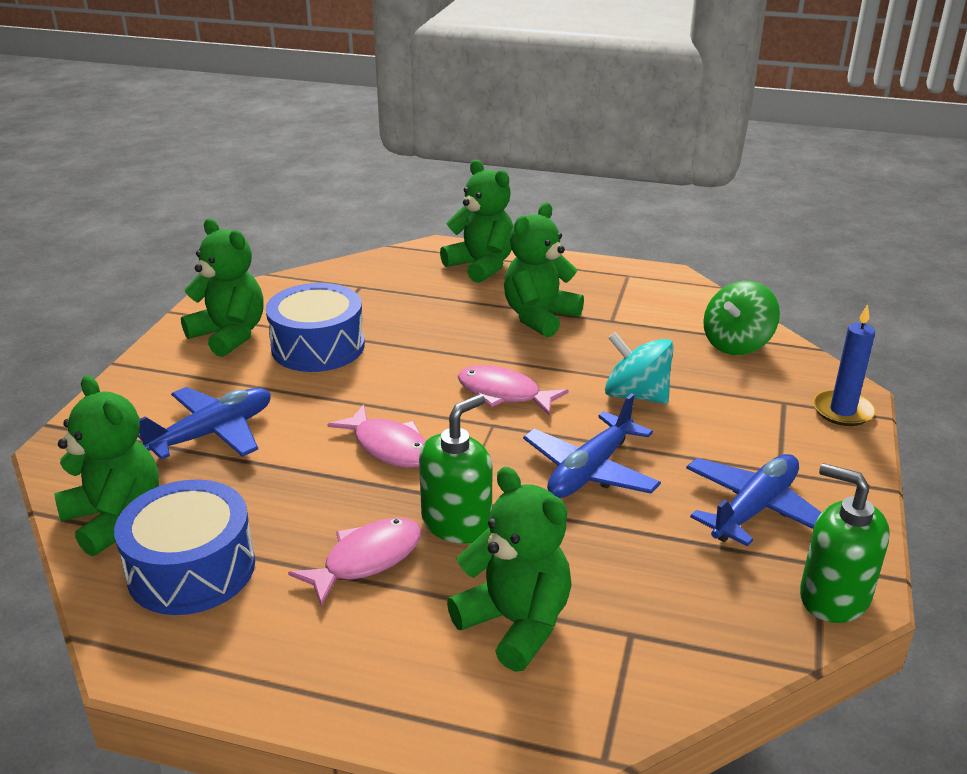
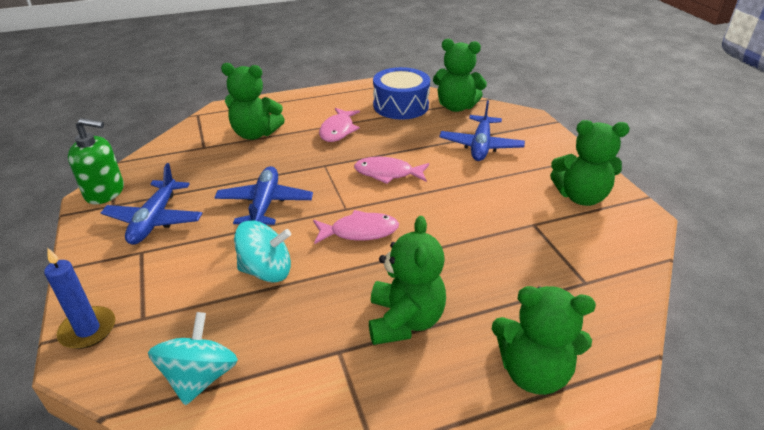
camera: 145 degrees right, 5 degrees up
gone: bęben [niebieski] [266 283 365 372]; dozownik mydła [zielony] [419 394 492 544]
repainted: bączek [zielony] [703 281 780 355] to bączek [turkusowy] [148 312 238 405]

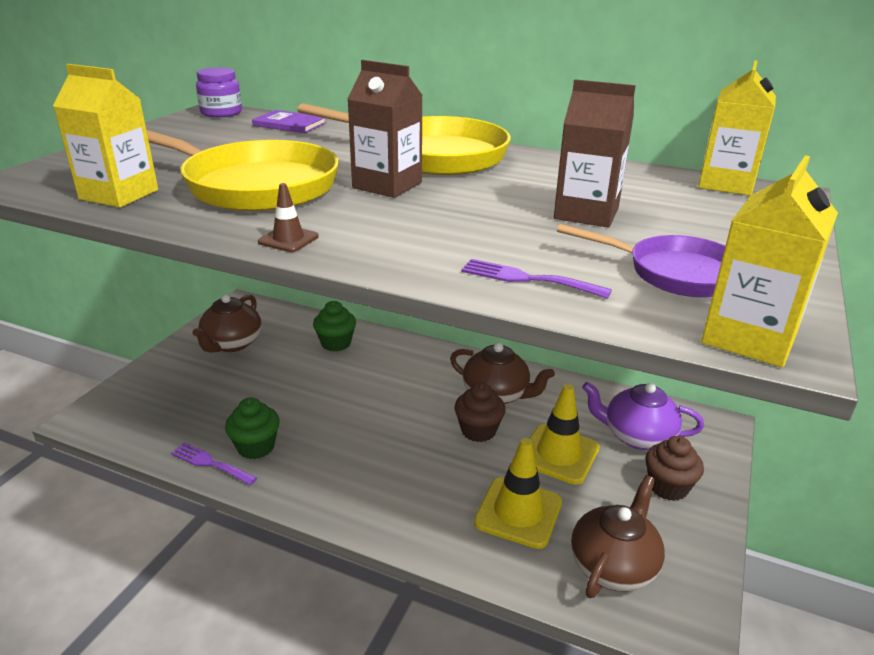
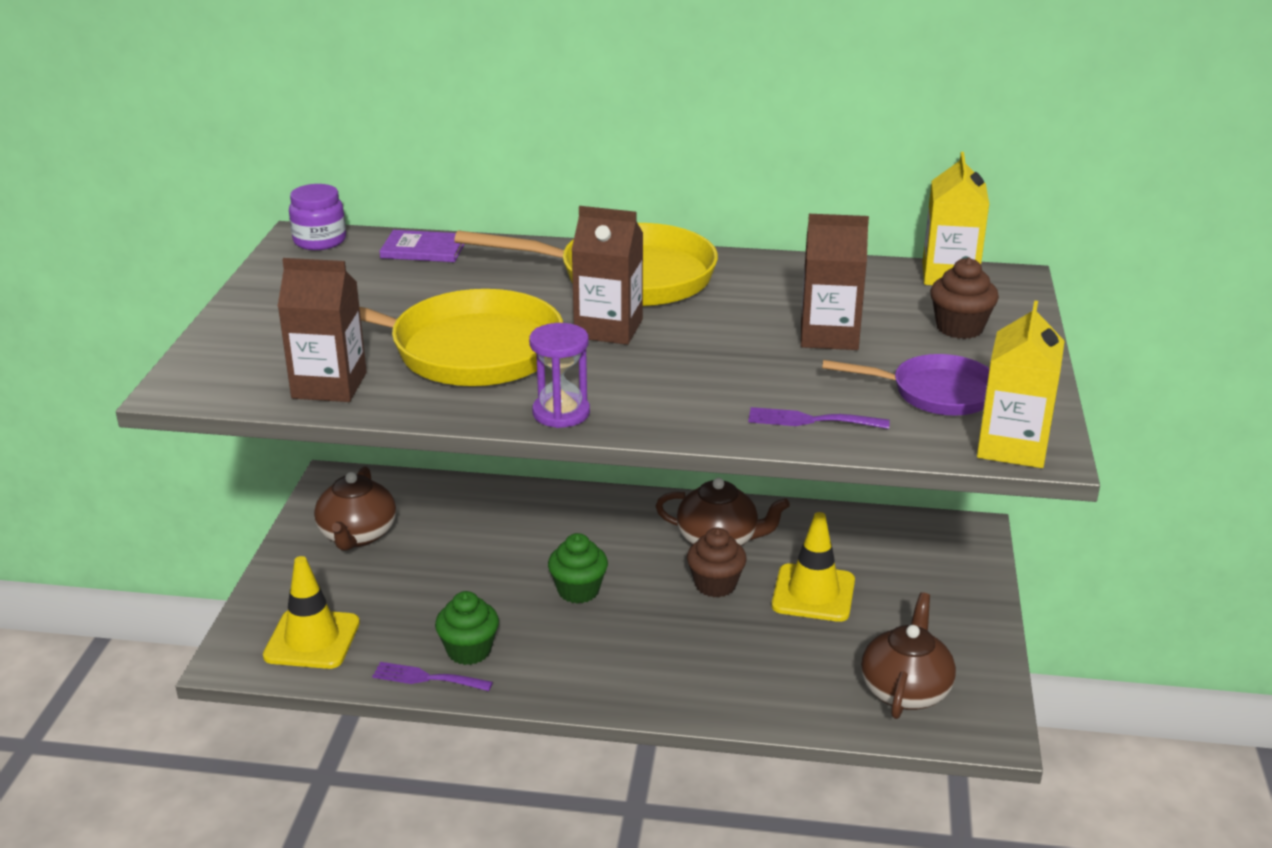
camera: 15 degrees left, 0 degrees up
gone: imbryk [fioletowy] [582 382 704 450]
shifted: muffinka [zielony] [313 301 356 352] to [548 533 608 603]; muffinka [brązowy] [645 436 704 501] to [930 257 999 339]; pachołek [żółty] [474 438 562 549] to [263 556 360 669]
swapped: pachołek [brązowy] [258 183 319 252] to klepsydra [fioletowy] [529 323 590 428]
repainted: karton mleka [żółty] [53 64 158 208] to karton mleka [brązowy] [278 258 367 402]

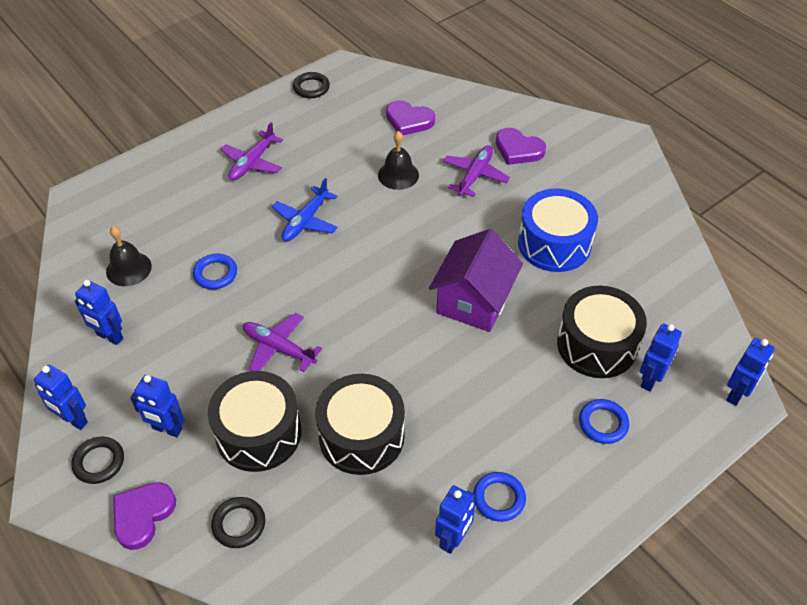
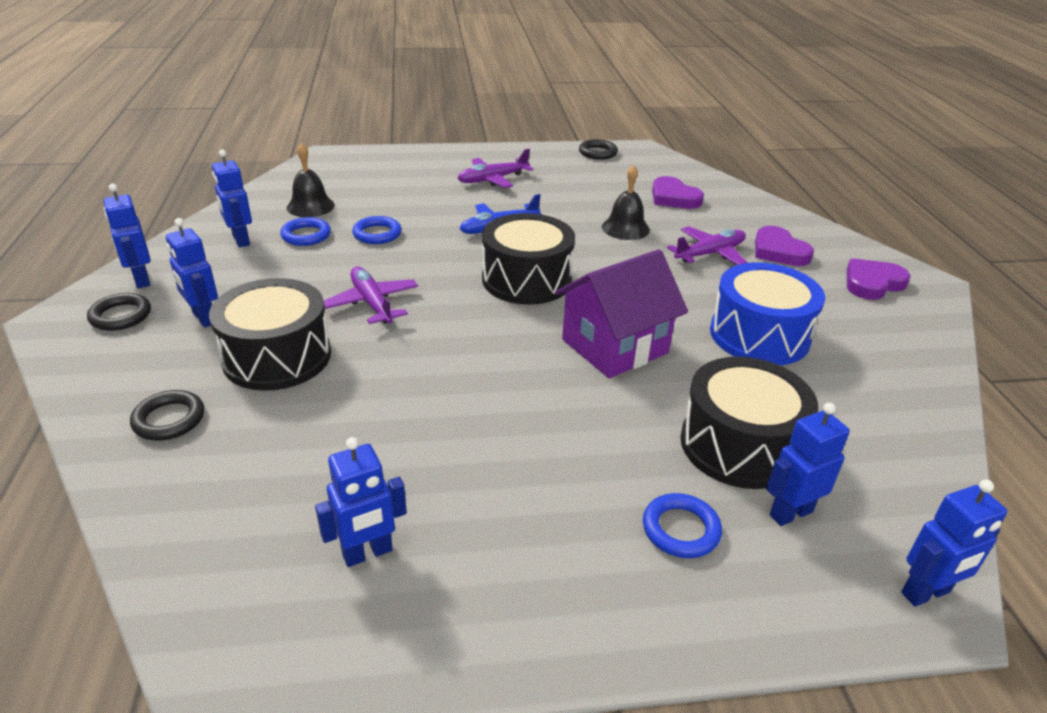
camera: 30 degrees right, 15 degrees down
shifted: bęben [czarny] [315 374 405 475] to [482 213 575 305]; pierścień [niebieski] [473 472 526 522] to [280 217 331 246]; serce [fioletowy] [113 482 176 550] to [847 258 910 300]

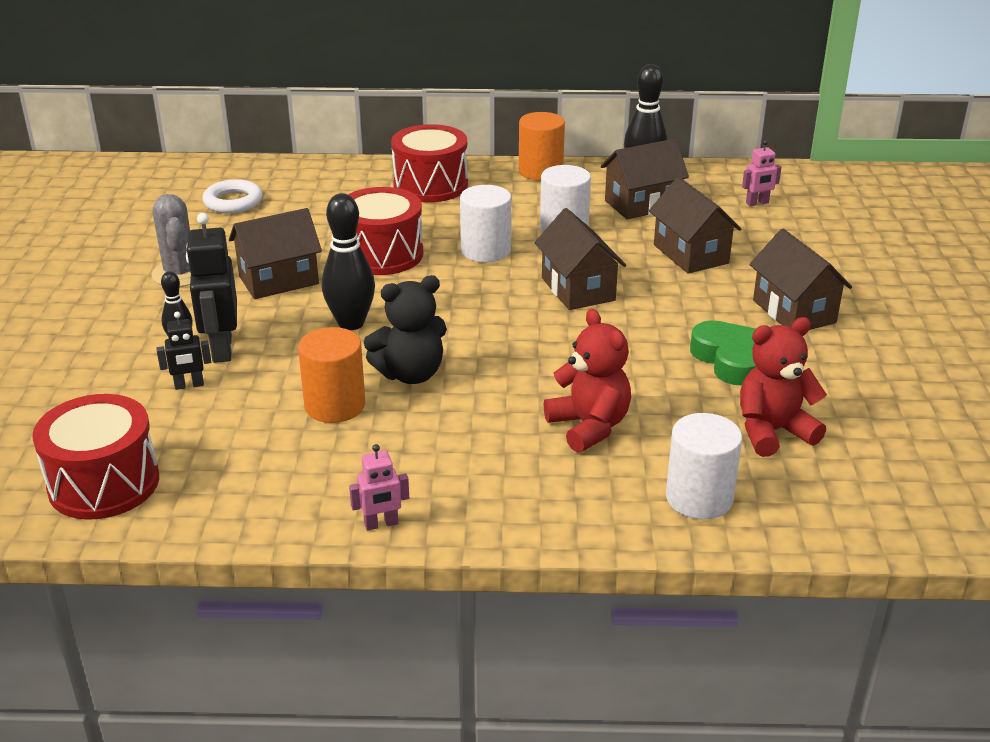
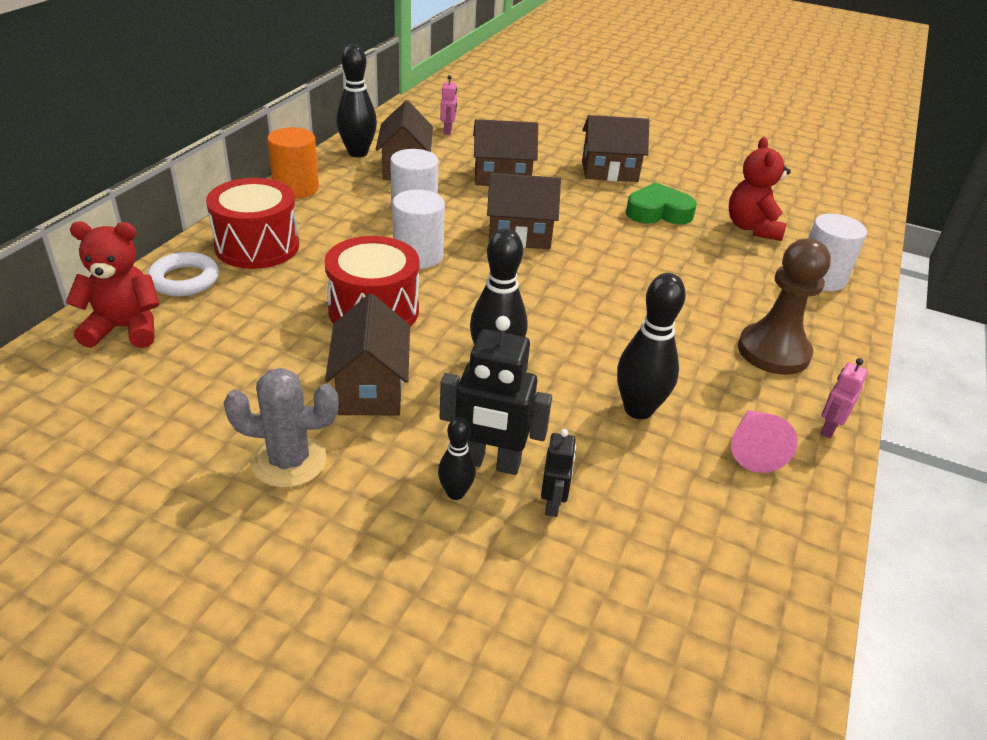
camera: 70 degrees left, 5 degrees up
gone: miś [czarny] [364 275 447 384]; bęben [czerwony] [32 394 159 520]
new: pionek [brązowy] [738 238 831 375]; stożek [różowy] [731 410 797 473]
shifted: pierścień [biały] [202 179 263 213] to [147 252 219 296]; miś [czerwony] [544 309 631 453] to [65 222 160 348]
swapped: walec [pomarańczowy] [298 327 365 423] to kręgiel [czarny] [617 273 686 419]
rotated: robot [różowy] [349 444 409 531] = [820 358 868 438] 150 degrees counterclockwise

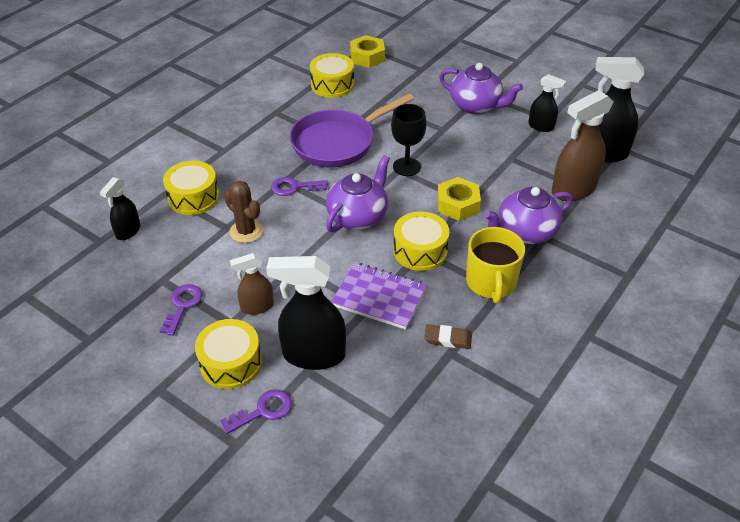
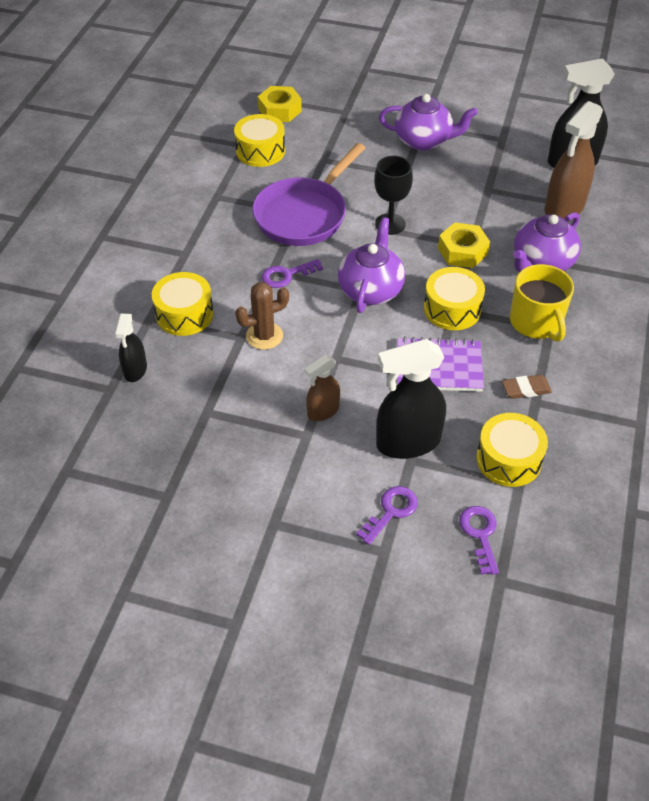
camera: 20 degrees left, 5 degrees up
gone: spryskiwacz [czarny] [528 74 566 132]
shifted: klucz [fioletowy] [160 284 202 336] to [459 506 499 575]; bęben [żółty] [195 319 262 389] to [476 413 548 487]
rotated: kaktus [brązowy] [224 181 263 243] = [235 282 289 350] 45 degrees counterclockwise

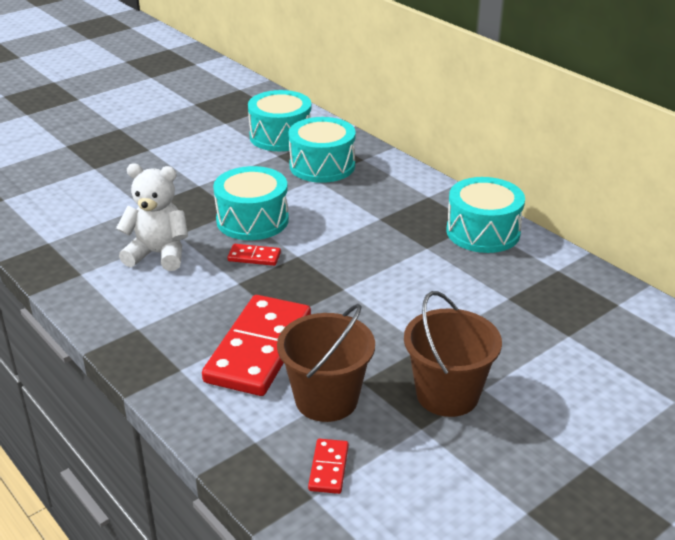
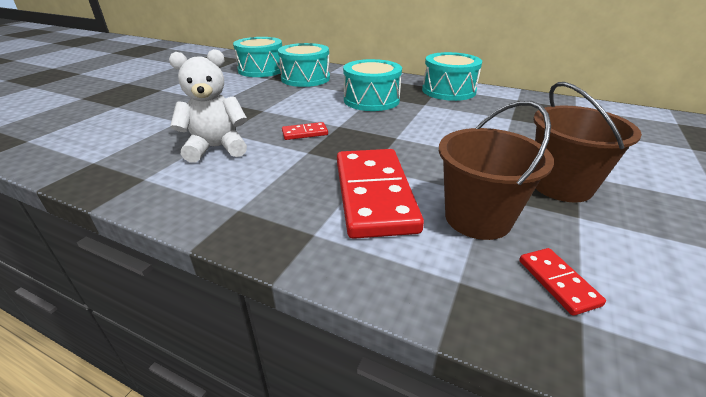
camera: 25 degrees left, 0 degrees up
shifted: bęben [turkusowy] [213 166 289 240] to [343 59 402 111]

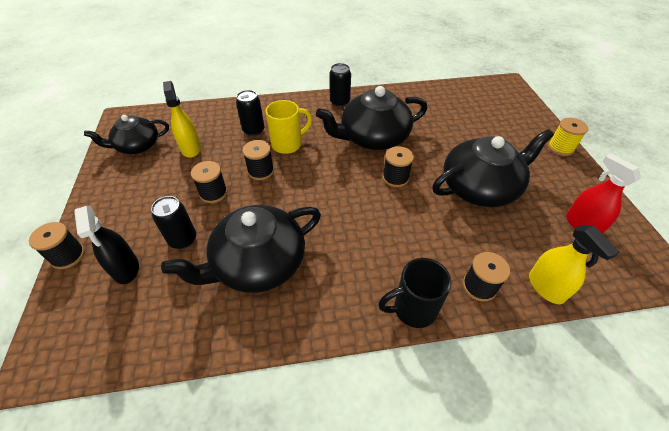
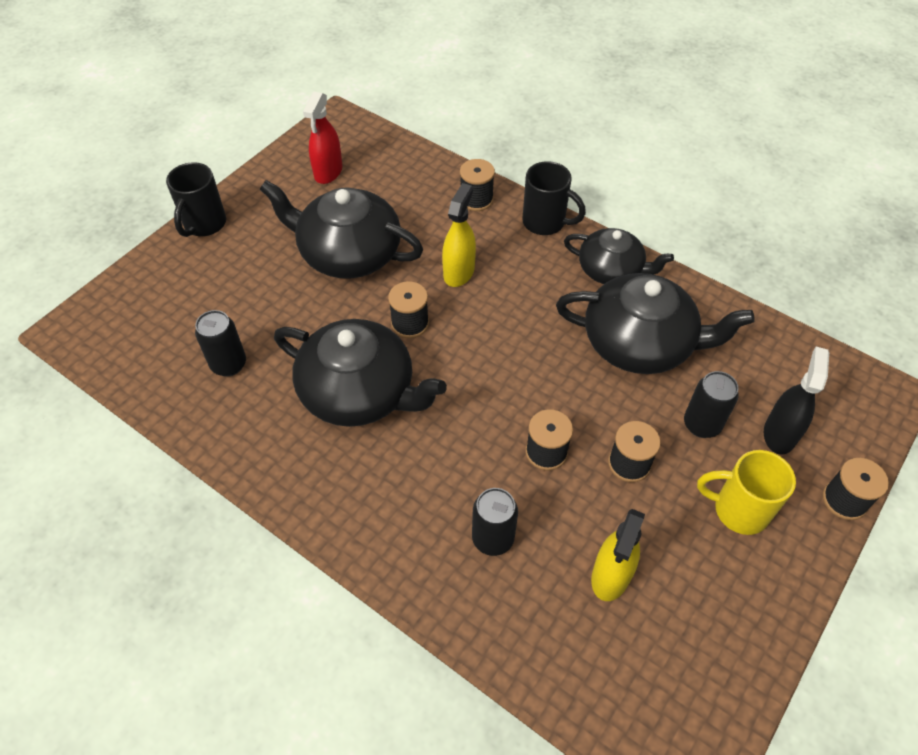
camera: 135 degrees left, 5 degrees up
shifted: puszka [czarny] [329 63 351 107] to [195 310 246 377]; kubek [żółty] [265 100 312 154] to [697 450 796 535]; imbryk [czarny] [84 115 169 154] to [564 228 674 284]; spryskiwacz [żółty] [529 225 620 304] to [442 183 476 287]
swapped: szpulka [żółty] [548 118 588 156] to kubek [czarny] [166 162 226 237]

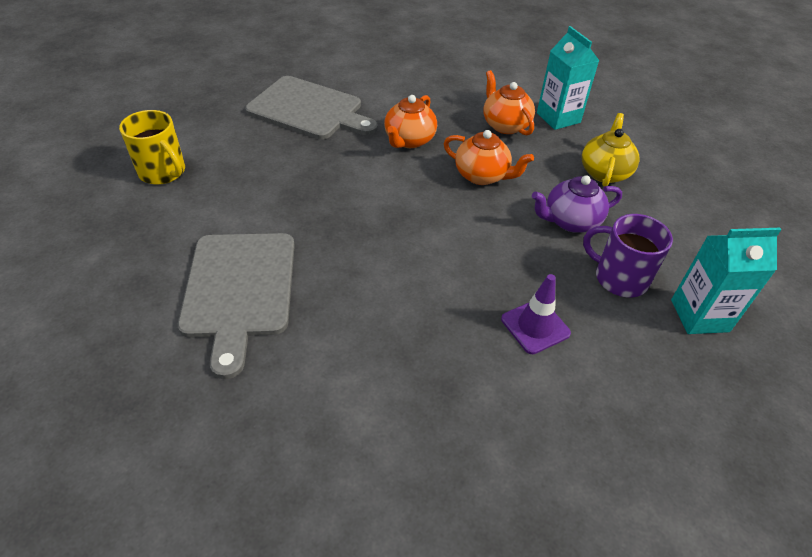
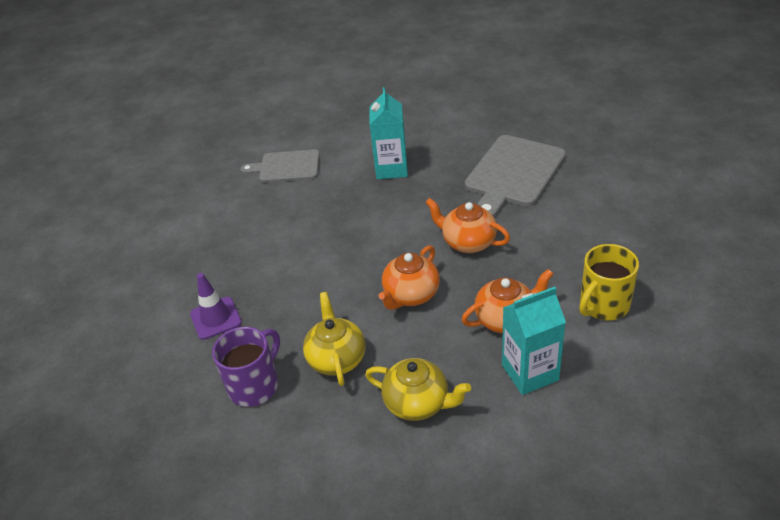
camera: 100 degrees right, 5 degrees down
shifted: kubek [żółty] [119 110 185 185] to [579 244 639 320]; karton mleka [turkusowy] [671 228 781 334] to [370 87 408 179]
repainted: imbryk [fioletowy] [532 175 622 233] to imbryk [żółty] [303 292 365 386]
scaled: deska do krojenia [szary] [178 233 295 379] = [241 149 320 183] x0.64

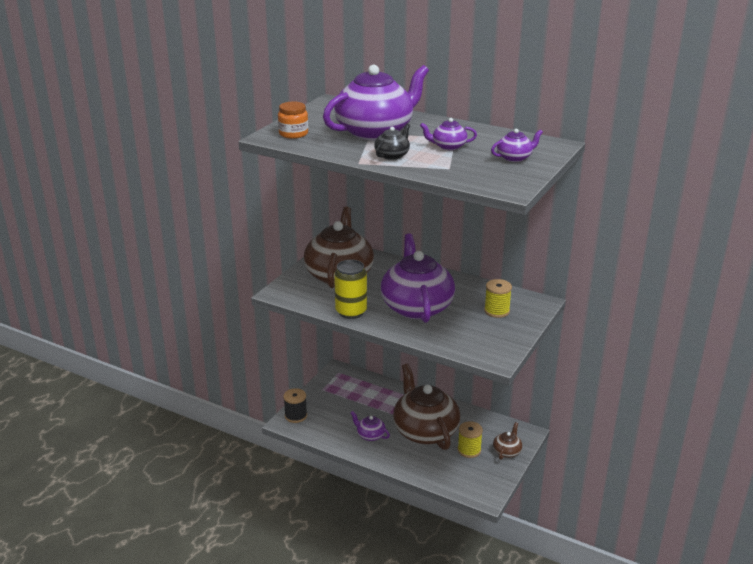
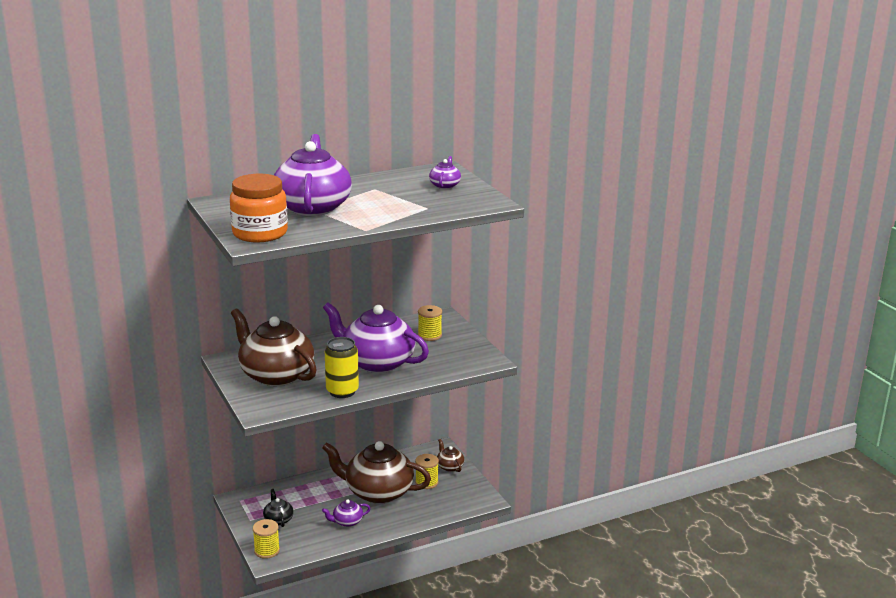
camera: 55 degrees left, 5 degrees down
gone: imbryk [fioletowy] [420 118 477 150]
shifted: imbryk [czarny] [374 123 410 160] to [263 489 294 527]
repainted: szpulka [czarny] [283 388 307 423] to szpulka [żółty] [253 519 280 559]
scaled: słoik [pomarańczowy] [278 101 308 139] = [230 174 288 242] x1.76

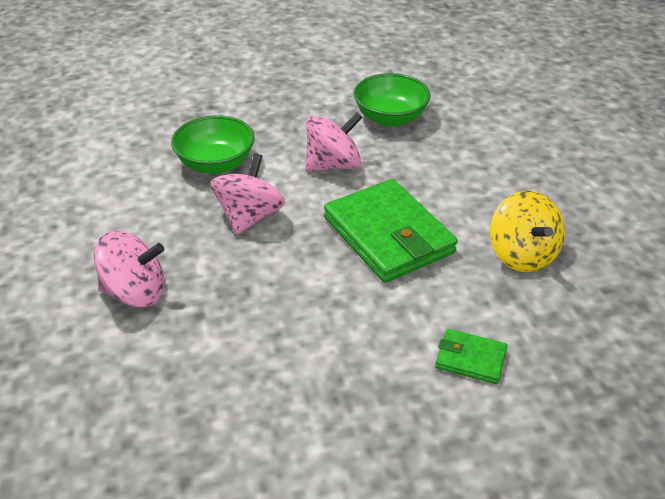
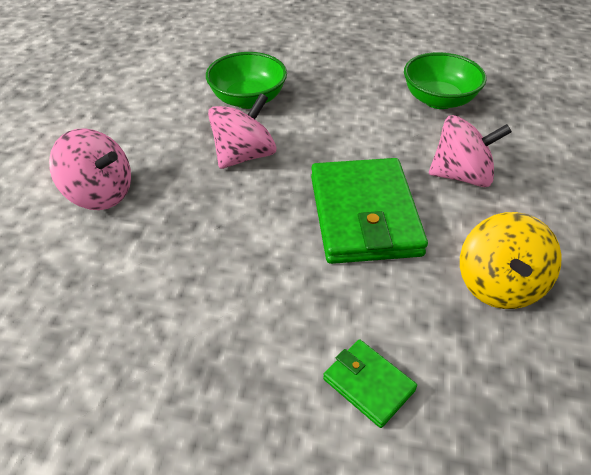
camera: 25 degrees right, 5 degrees up
shifted: bączek [różowy] [306 112 363 172] to [429 115 512 187]

